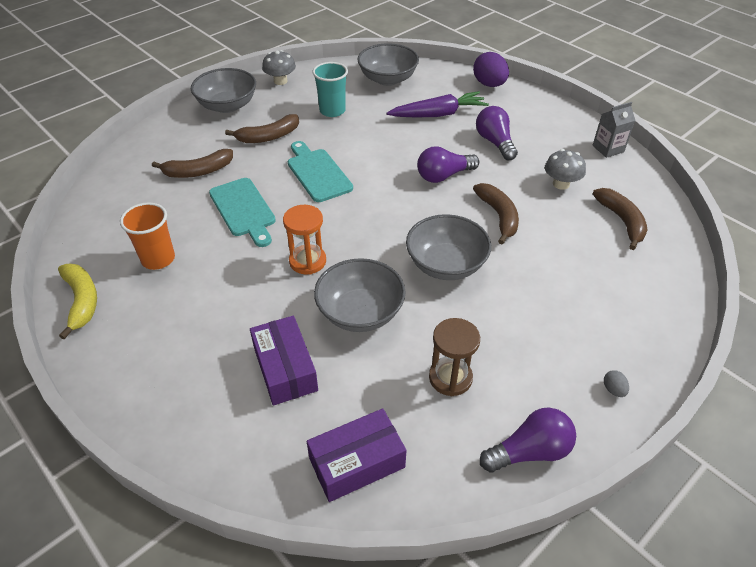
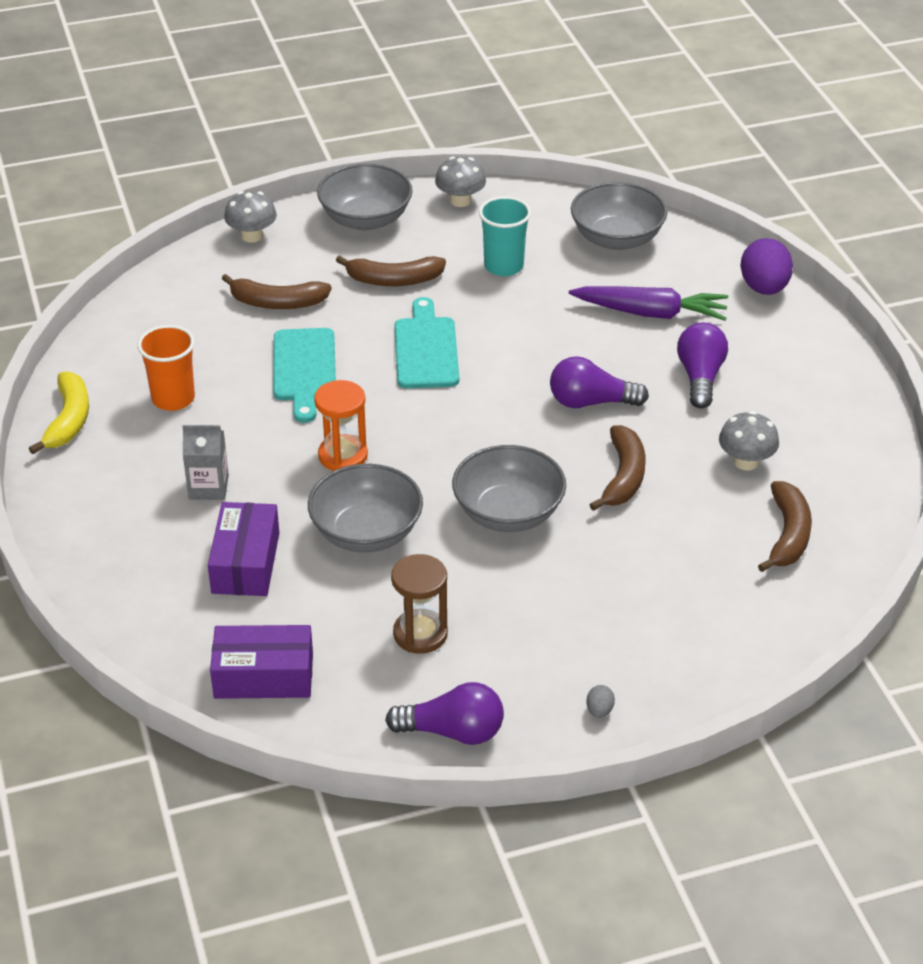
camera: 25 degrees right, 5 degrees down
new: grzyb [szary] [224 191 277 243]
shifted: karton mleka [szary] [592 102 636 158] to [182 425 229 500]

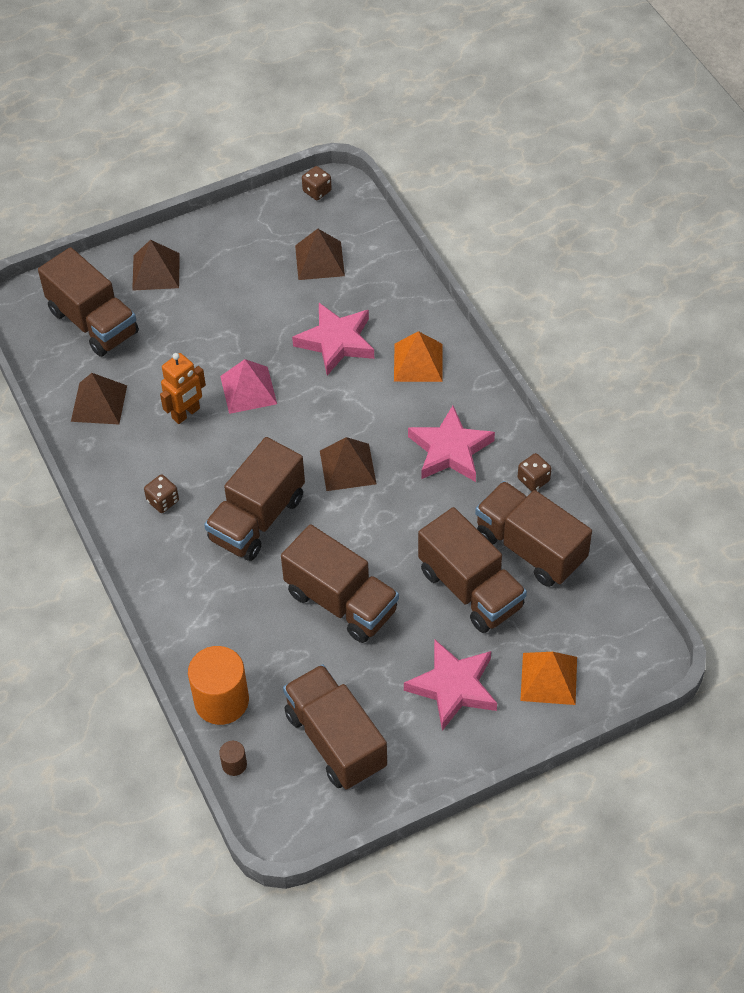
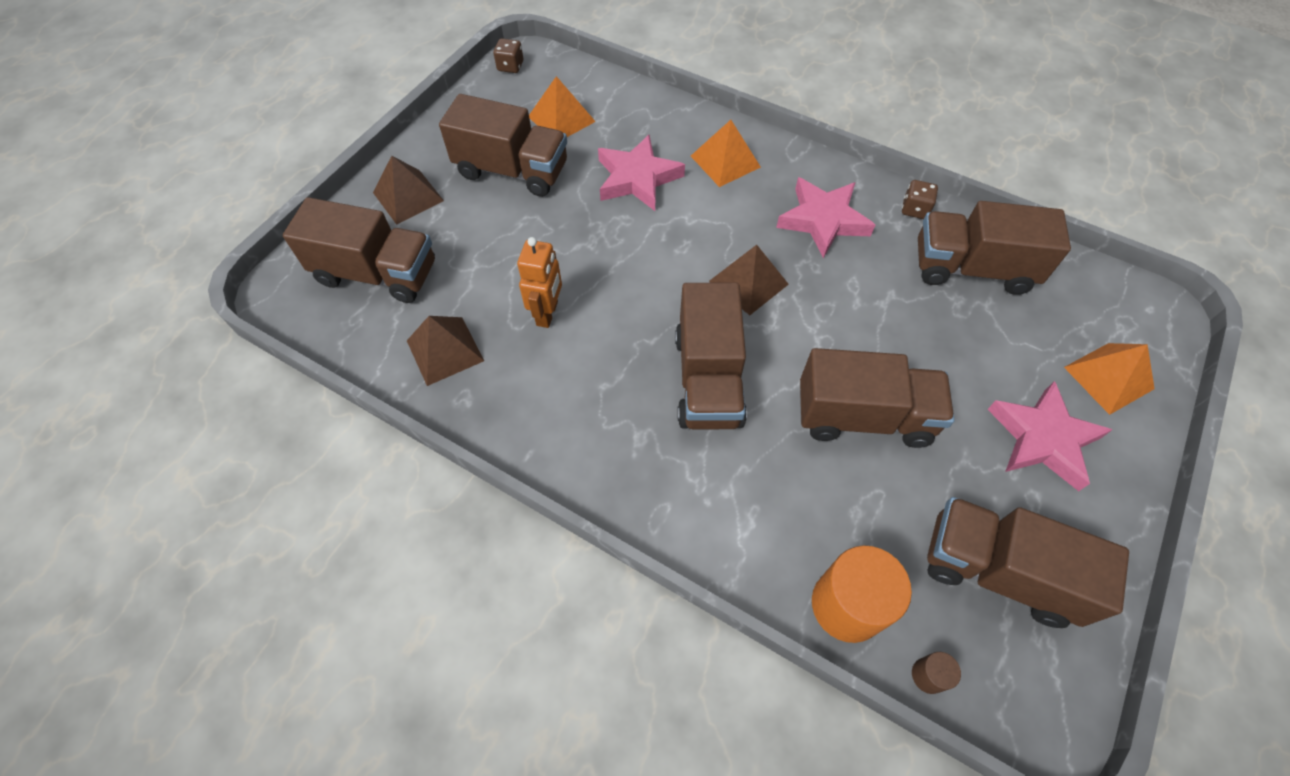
camera: 35 degrees left, 5 degrees up
gone: piramida [różowy] [220 359 277 414]; kostka do gry [brązowy] [144 474 179 513]
shifted: ciężarówka [brązowy] [418 507 527 633] to [439 94 567 197]
repainted: piramida [brązowy] [295 229 345 280] to piramida [pomarańczowy] [529 76 596 137]

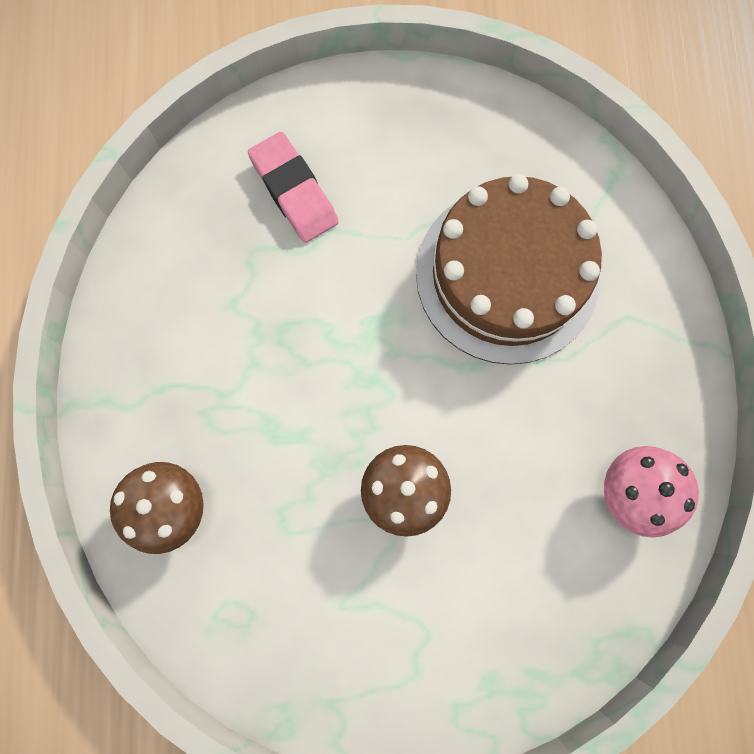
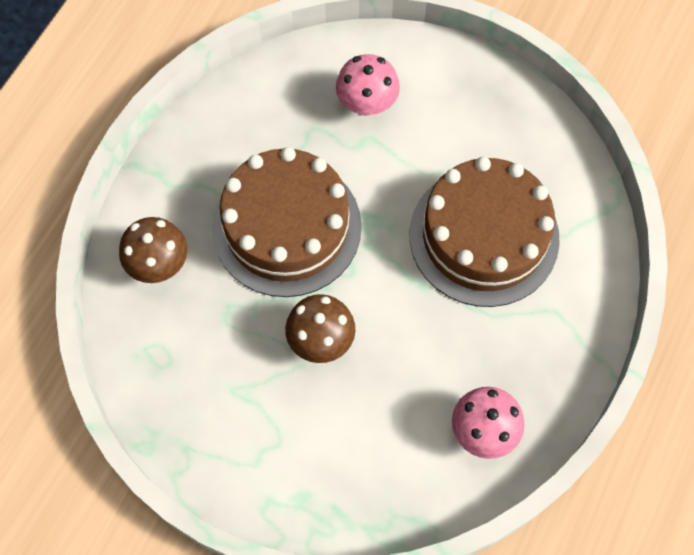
camera: 30 degrees right, 10 degrees down
new: tort [brązowy] [212 147 362 297]
swapped: gumka do mazania [różowy] [248 132 339 243] to grzyb [różowy] [336 54 400 116]

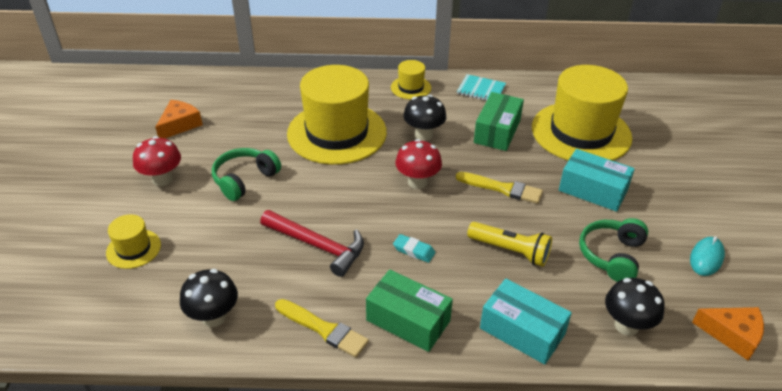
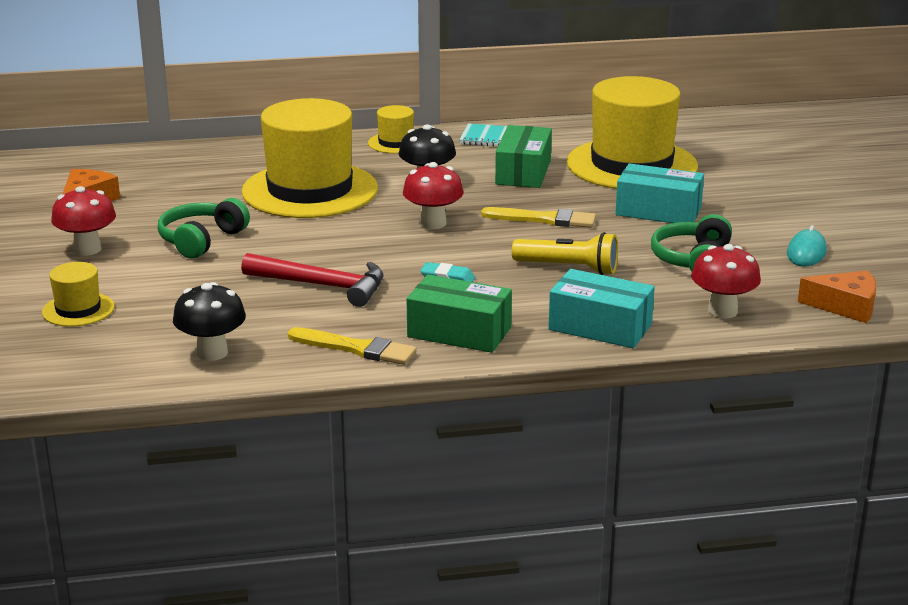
camera: 10 degrees left, 15 degrees down
repainted: grzyb [czarny] [605 278 665 336] to grzyb [czerwony] [691 244 761 319]

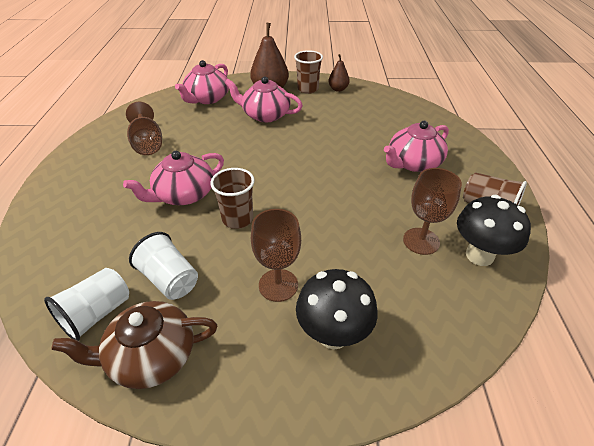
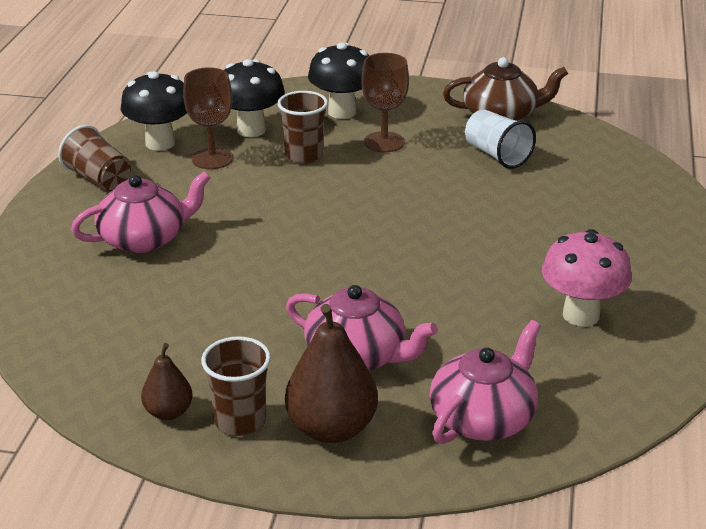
camera: 170 degrees left, 10 degrees down
gone: imbryk [różowy] [123 151 224 205]; szklanka [biały] [44 268 129 341]
new: grzyb [czarny] [224 59 285 137]
shifted: szklanka [brązowy] [210 168 255 229] to [277 91 328 164]
swapped: kielich [brązowy] [126 102 162 155] to grzyb [różowy] [542 229 632 327]

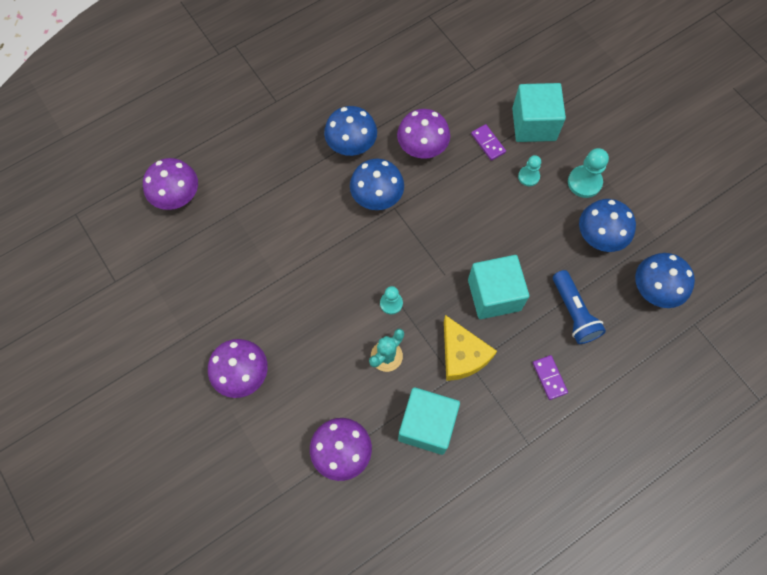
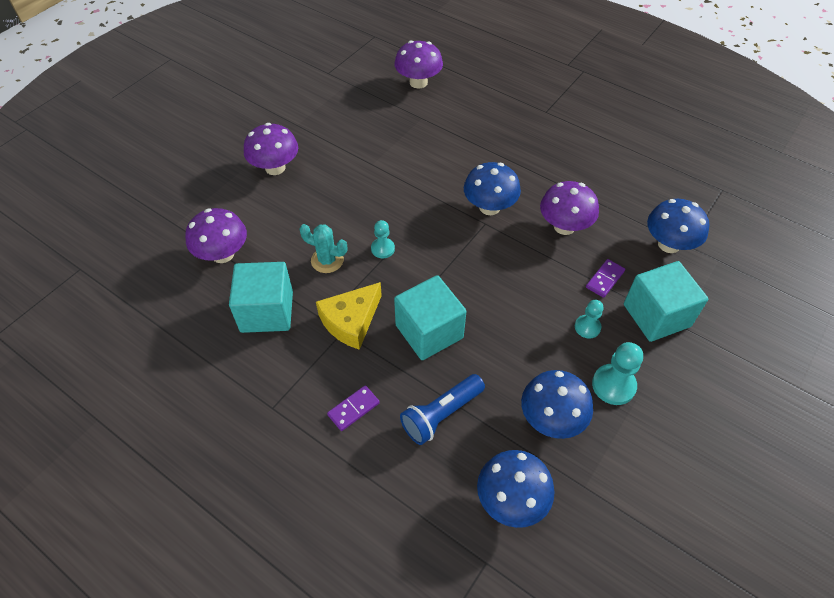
camera: 70 degrees right, 15 degrees down
shifted: grzyb [niebieski] [324 106 377 156] to [647 199 709 253]

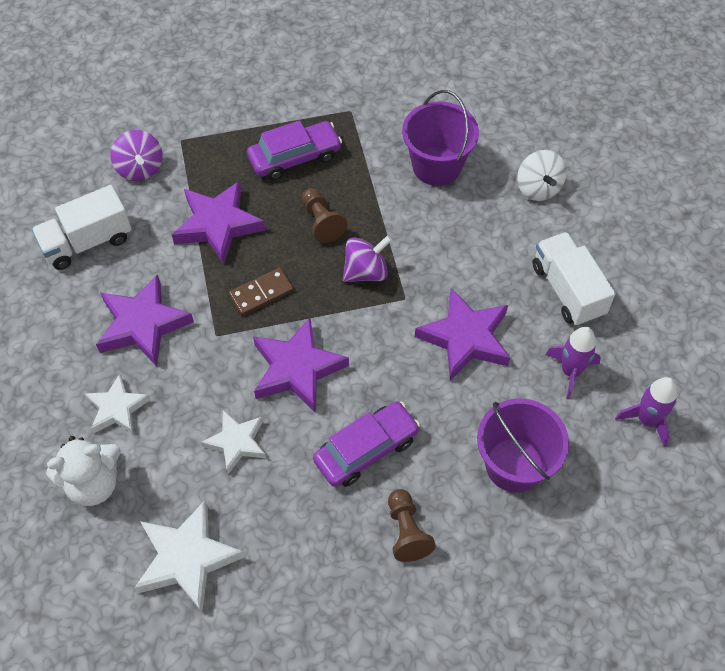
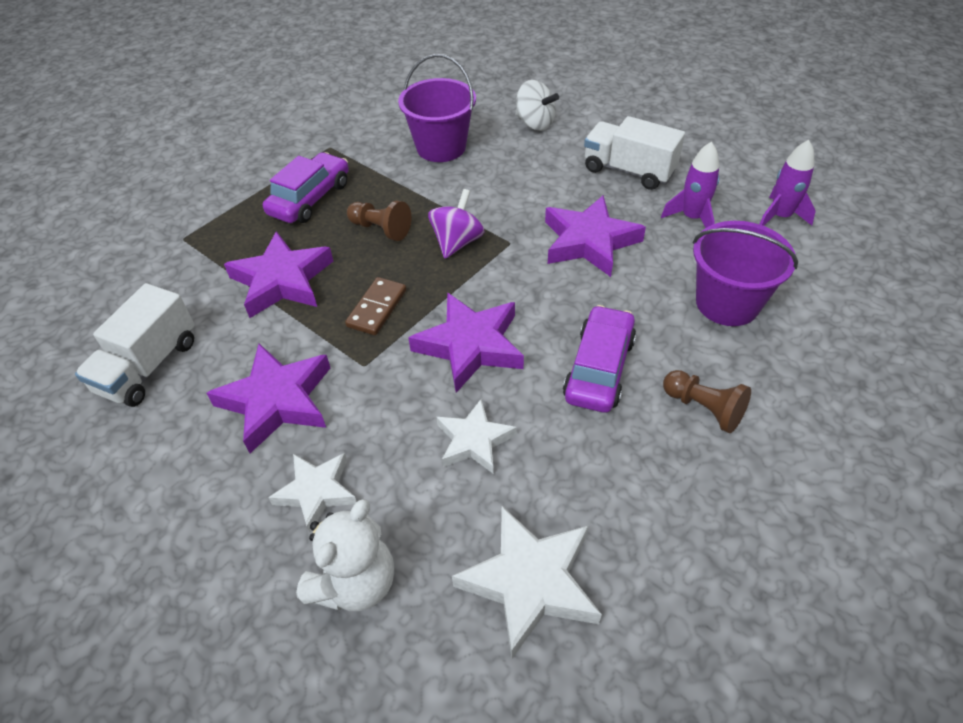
camera: 35 degrees left, 10 degrees down
gone: bączek [fioletowy] [111 130 163 181]

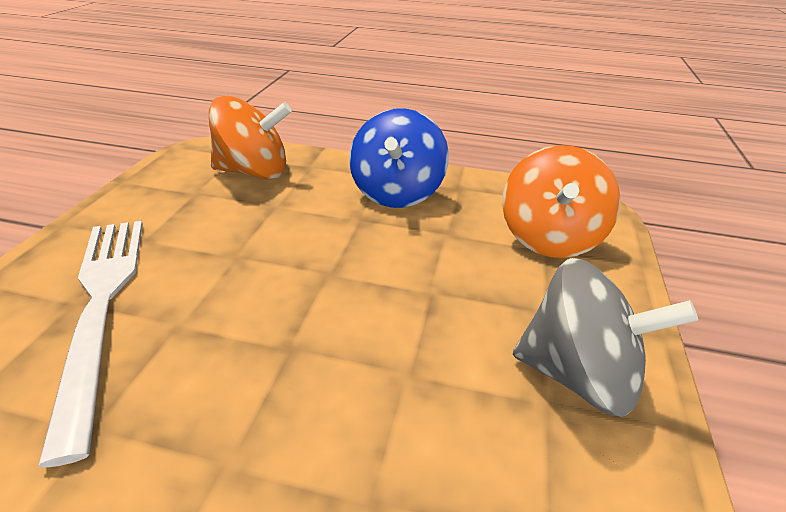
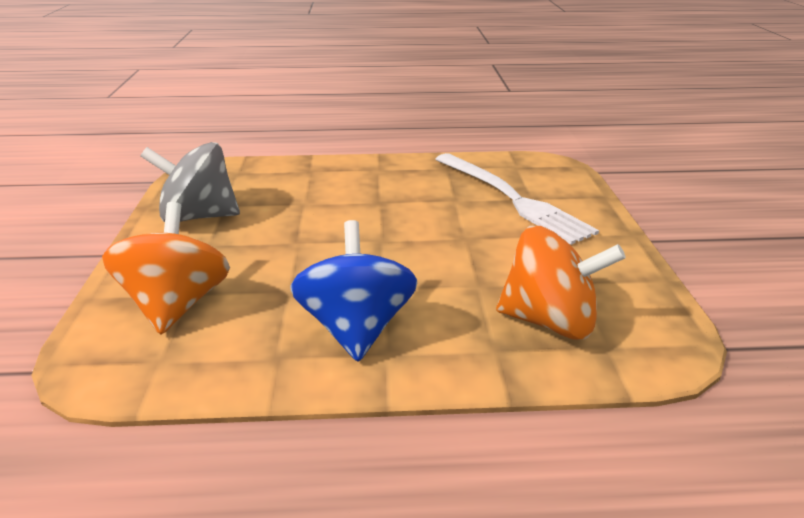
camera: 165 degrees right, 5 degrees down
rotated: bączek [pomarańczowy] [209 96 292 179] = [496 226 626 340] 150 degrees counterclockwise

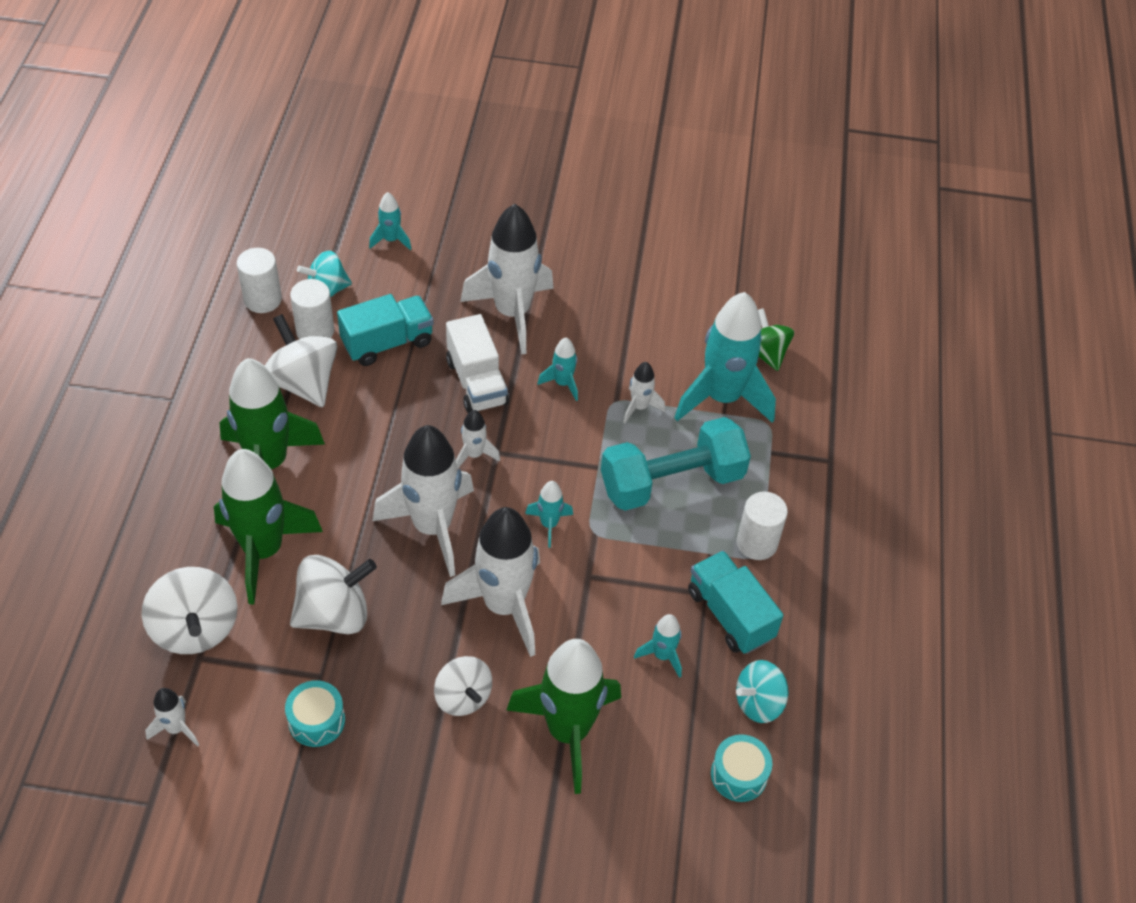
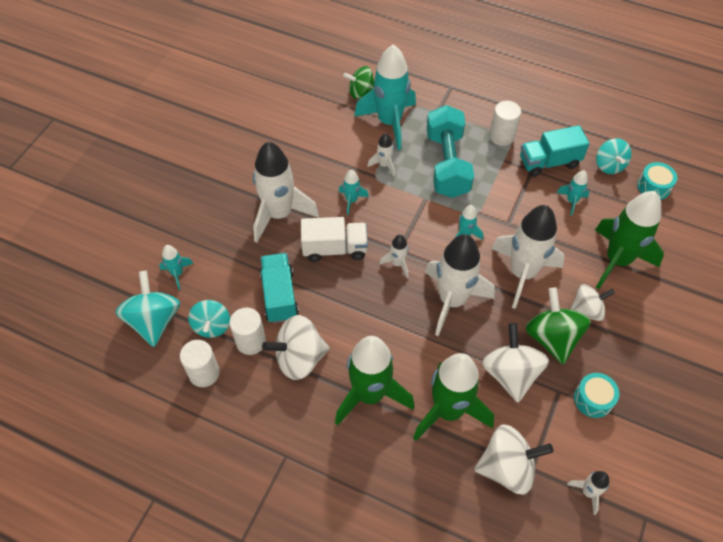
camera: 70 degrees left, 5 degrees up
new: bączek [turkusowy] [115 271 180 347]; bączek [zielony] [525 287 591 364]

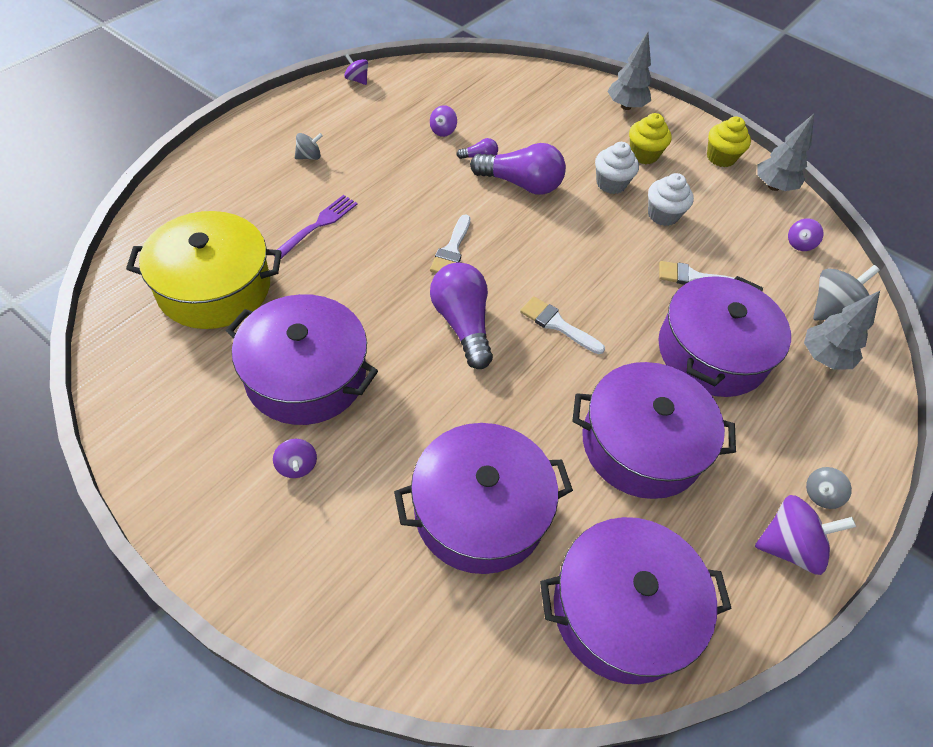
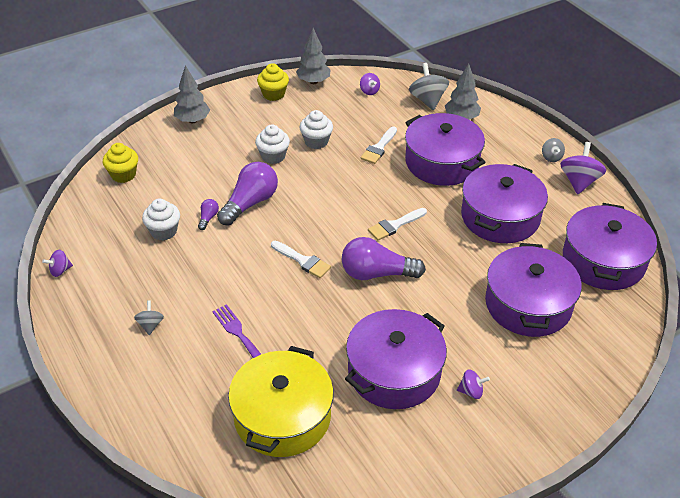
camera: 65 degrees left, 10 degrees down
shifted: muffinka [żółty] [629 113 672 164] to [103 143 138 183]
swapped: bączek [fioletowy] [430 105 457 137] to muffinka [biały] [142 199 180 240]

